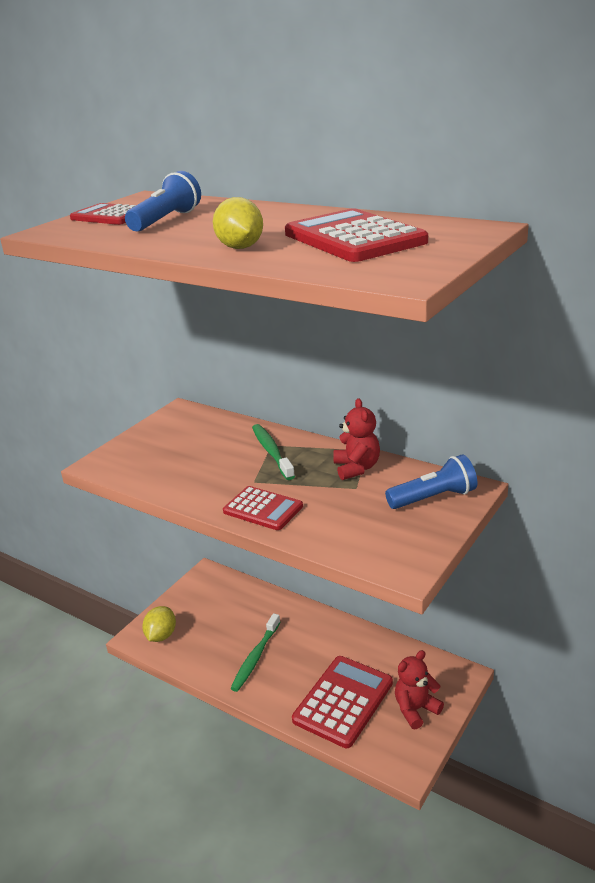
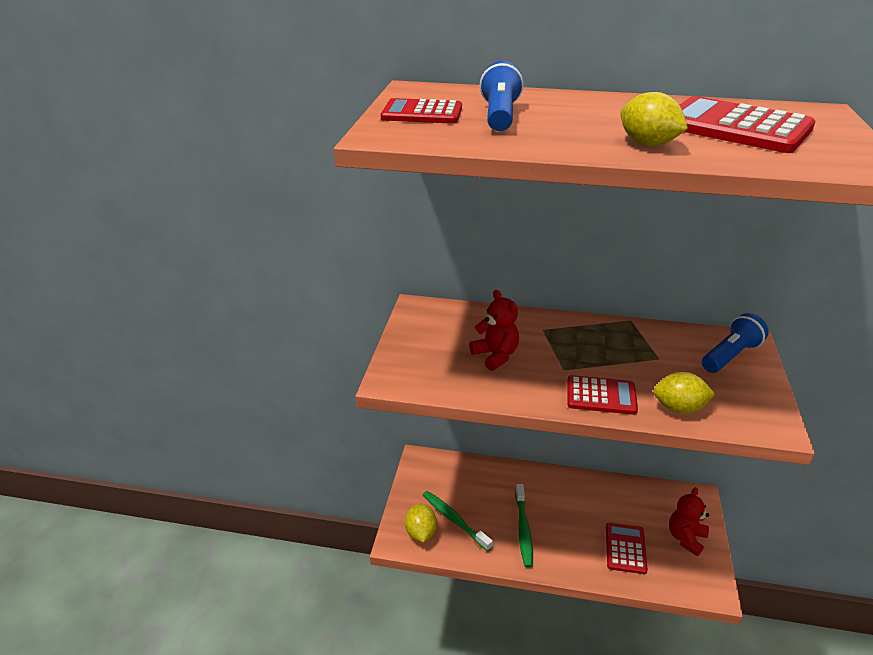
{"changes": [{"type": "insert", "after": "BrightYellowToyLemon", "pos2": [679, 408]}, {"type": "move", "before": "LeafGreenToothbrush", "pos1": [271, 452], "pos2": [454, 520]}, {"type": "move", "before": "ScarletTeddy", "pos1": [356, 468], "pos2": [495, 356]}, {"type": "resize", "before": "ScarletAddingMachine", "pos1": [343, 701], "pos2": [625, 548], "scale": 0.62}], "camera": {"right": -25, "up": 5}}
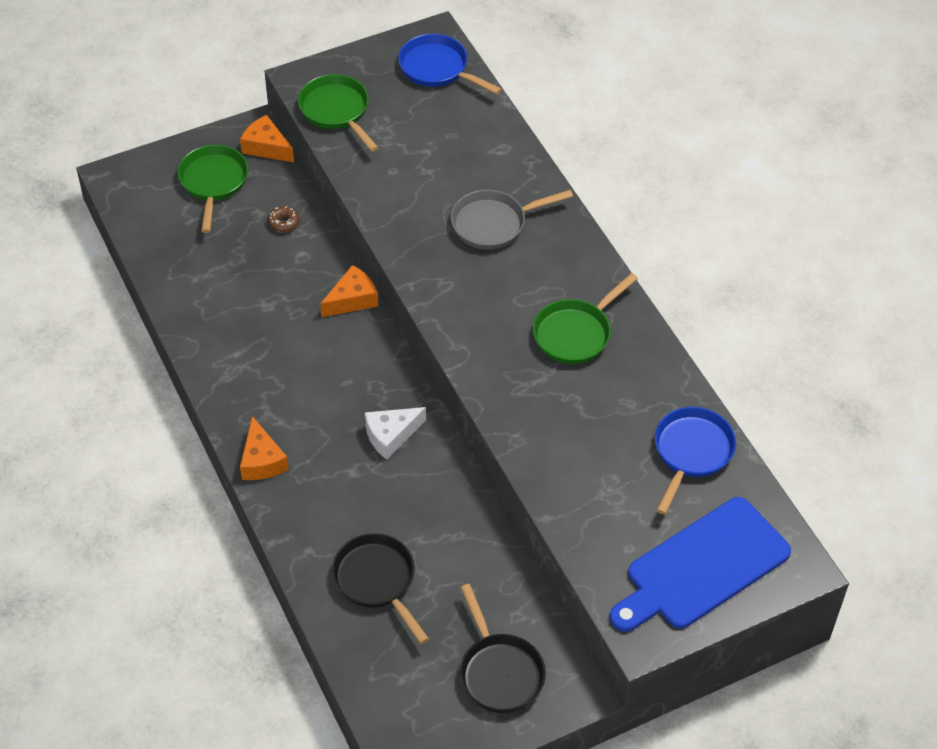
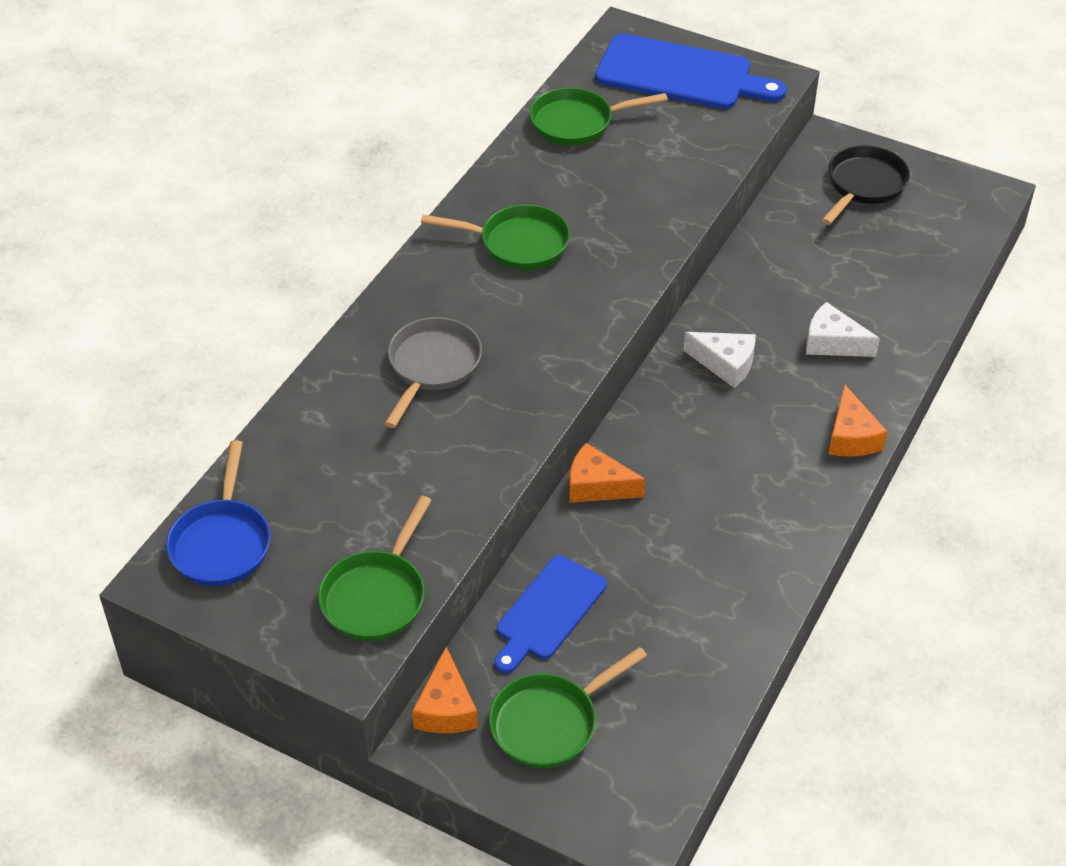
{"changes": [{"type": "delete", "before": "EbonySkillet", "pos1": [377, 581]}, {"type": "insert", "after": "SnowWhiteCheese", "pos2": [832, 343]}, {"type": "replace", "before": "DarkBrownDonut", "after": "CobaltChoppingBoard", "pos1": [283, 222], "pos2": [548, 612]}, {"type": "recolor", "before": "CobaltSkillet", "after": "LeafGreenSkillet", "pos1": [691, 452], "pos2": [577, 123]}, {"type": "rotate", "before": "OrangeColouredCheese", "pos1": [261, 461], "pos2": [851, 437], "turn": 135}, {"type": "rotate", "before": "GreySkillet", "pos1": [493, 224], "pos2": [432, 366], "turn": -105}], "camera": {"right": -125, "up": -5}}
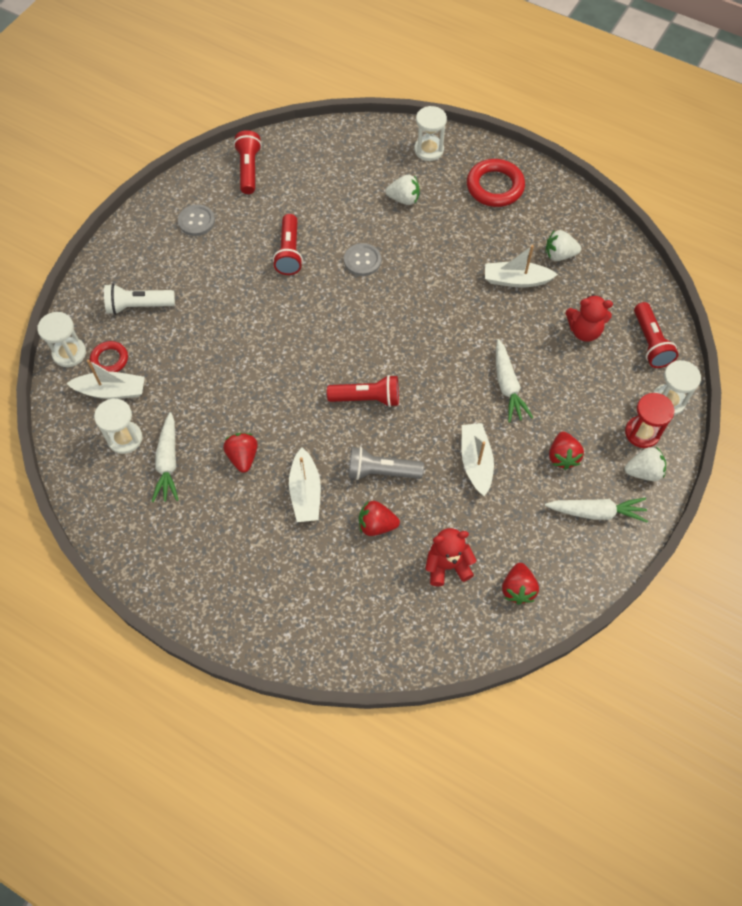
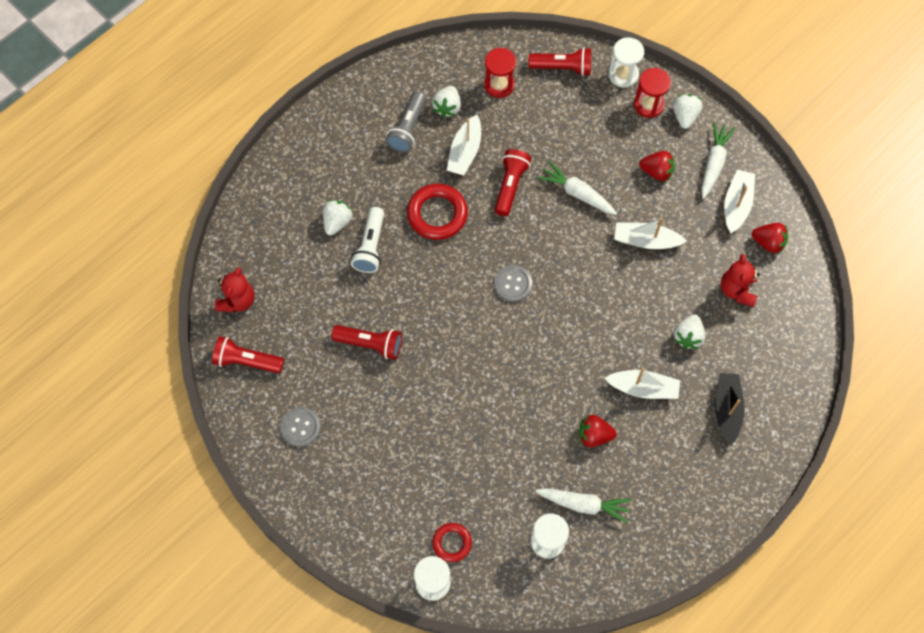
{"changes": [{"type": "delete", "before": "SnowWhiteSandTimer", "pos1": [428, 150]}, {"type": "insert", "after": "ScarletSandTimer", "pos2": [499, 85]}, {"type": "insert", "after": "EbonySailboat", "pos2": [727, 410]}, {"type": "move", "before": "SnowWhiteSailboat", "pos1": [111, 391], "pos2": [736, 205]}, {"type": "move", "before": "SnowWhitePocketTorch", "pos1": [138, 306], "pos2": [370, 246]}, {"type": "move", "before": "ScarletPocketTorch", "pos1": [367, 398], "pos2": [510, 186]}, {"type": "move", "before": "GreySewingButton", "pos1": [362, 260], "pos2": [513, 284]}, {"type": "move", "before": "GreyPocketTorch", "pos1": [381, 471], "pos2": [408, 128]}, {"type": "move", "before": "ScarletHoop", "pos1": [495, 187], "pos2": [437, 214]}, {"type": "move", "before": "ScarletTeddy", "pos1": [584, 331], "pos2": [237, 300]}, {"type": "recolor", "before": "ScarletStrawberry", "after": "SnowWhiteStrawberry", "pos1": [376, 525], "pos2": [688, 336]}, {"type": "rotate", "before": "SnowWhiteCarrot", "pos1": [507, 386], "pos2": [577, 193], "turn": -150}], "camera": {"right": -75, "up": 5}}
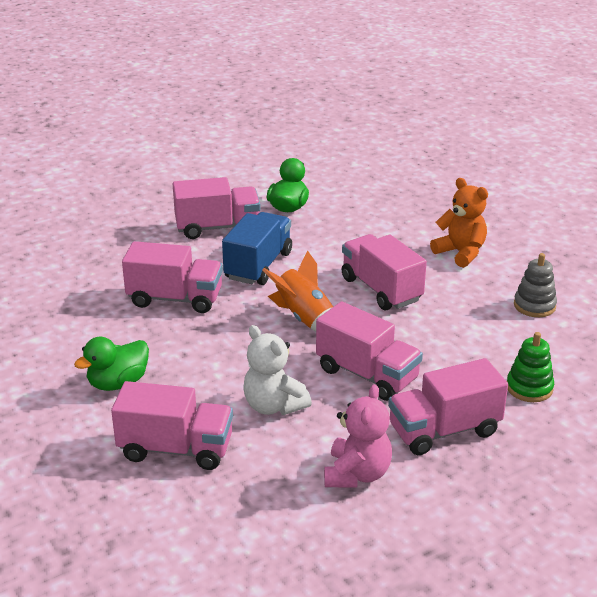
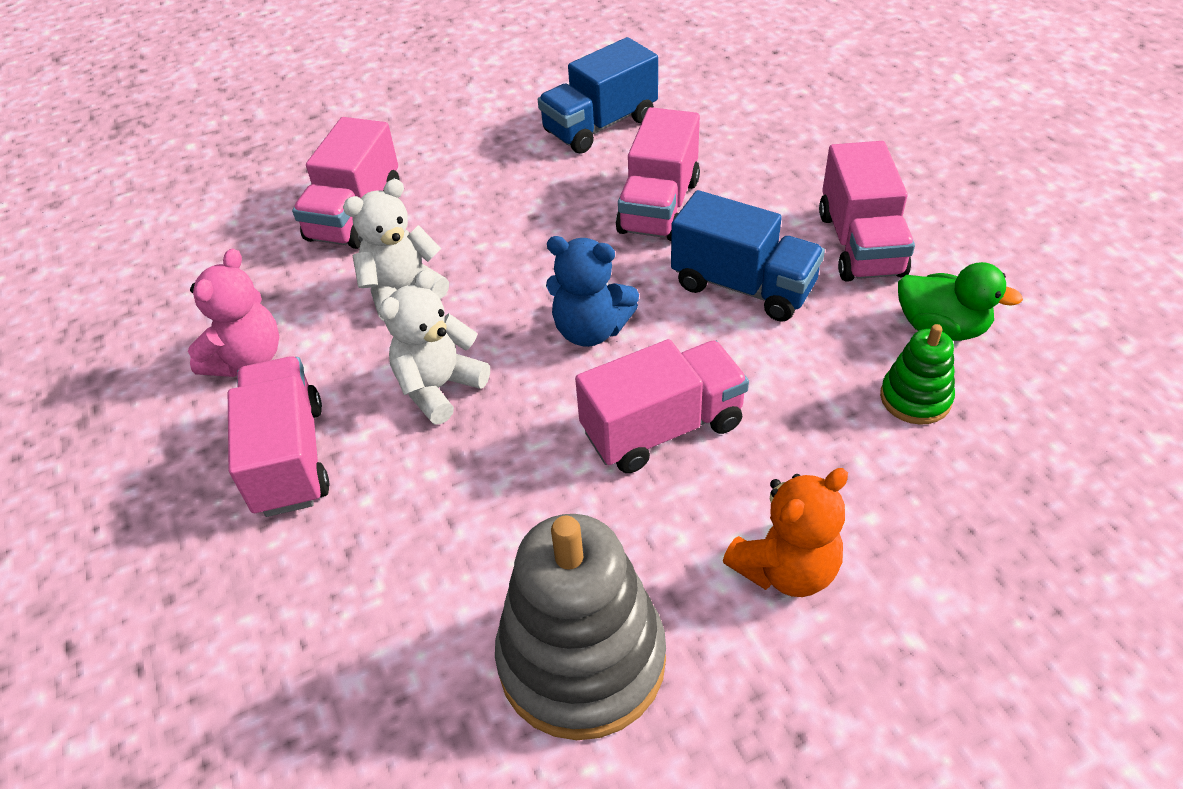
{"changes": [{"type": "delete", "before": "LeafGreenToyDuck", "pos1": [118, 383]}, {"type": "insert", "after": "CobaltTruck", "pos2": [600, 125]}, {"type": "move", "before": "LeafGreenStackingRings", "pos1": [529, 388], "pos2": [915, 398]}, {"type": "replace", "before": "OrangeColouredToyRocket", "after": "CobaltTeddy", "pos1": [304, 319], "pos2": [590, 330]}, {"type": "replace", "before": "RosyTruck", "after": "SnowWhiteTeddy", "pos1": [367, 374], "pos2": [439, 387]}, {"type": "rotate", "before": "RosyTeddy", "pos1": [357, 474], "pos2": [247, 359], "turn": -90}, {"type": "resize", "before": "GreyStackingRings", "pos1": [534, 306], "pos2": [582, 660], "scale": 1.99}], "camera": {"right": 100, "up": 15}}
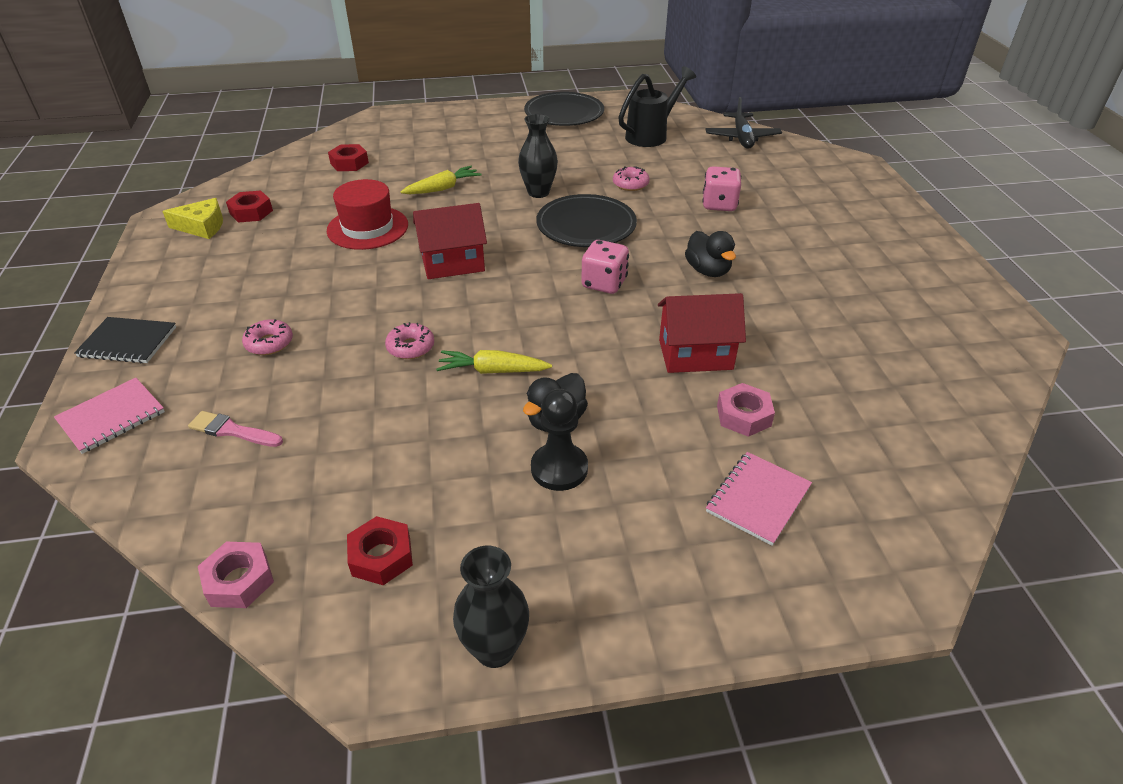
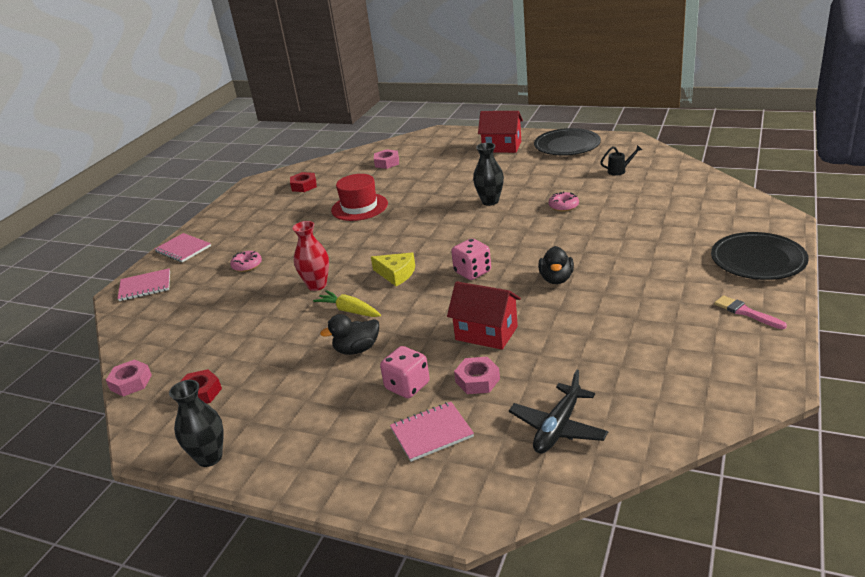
{"changes": [{"type": "delete", "before": "BrightYellowCarrot", "pos1": [442, 188]}, {"type": "delete", "before": "EbonyGamePawn", "pos1": [559, 468]}, {"type": "move", "before": "BrightYellowCheese", "pos1": [202, 226], "pos2": [396, 274]}, {"type": "move", "before": "RosyPaintBrush", "pos1": [232, 431], "pos2": [746, 312]}, {"type": "move", "before": "ScarletToyHouse", "pos1": [453, 263], "pos2": [502, 147]}, {"type": "move", "before": "EbonyFlatDish", "pos1": [586, 225], "pos2": [758, 260]}, {"type": "move", "before": "RosyDice", "pos1": [719, 205], "pos2": [407, 386]}, {"type": "move", "before": "EbonyPlane", "pos1": [742, 138], "pos2": [558, 428]}, {"type": "replace", "before": "RosyDonut", "after": "ScarletFlowerVase", "pos1": [410, 347], "pos2": [317, 285]}, {"type": "recolor", "before": "EbonyNotebook", "after": "RosyNotebook", "pos1": [128, 342], "pos2": [183, 249]}, {"type": "recolor", "before": "ScarletNut", "after": "RosyNut", "pos1": [349, 163], "pos2": [387, 163]}, {"type": "resize", "before": "EbonyWateringPot", "pos1": [651, 135], "pos2": [619, 171], "scale": 0.5}], "camera": {"right": 35, "up": -10}}
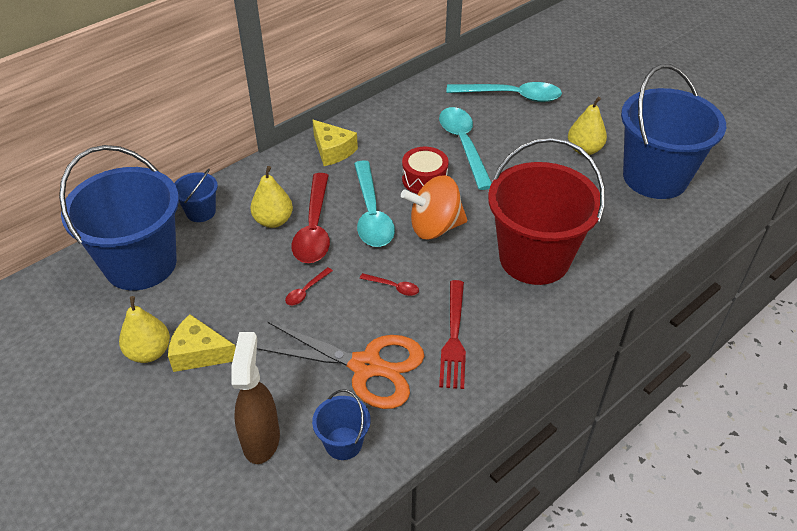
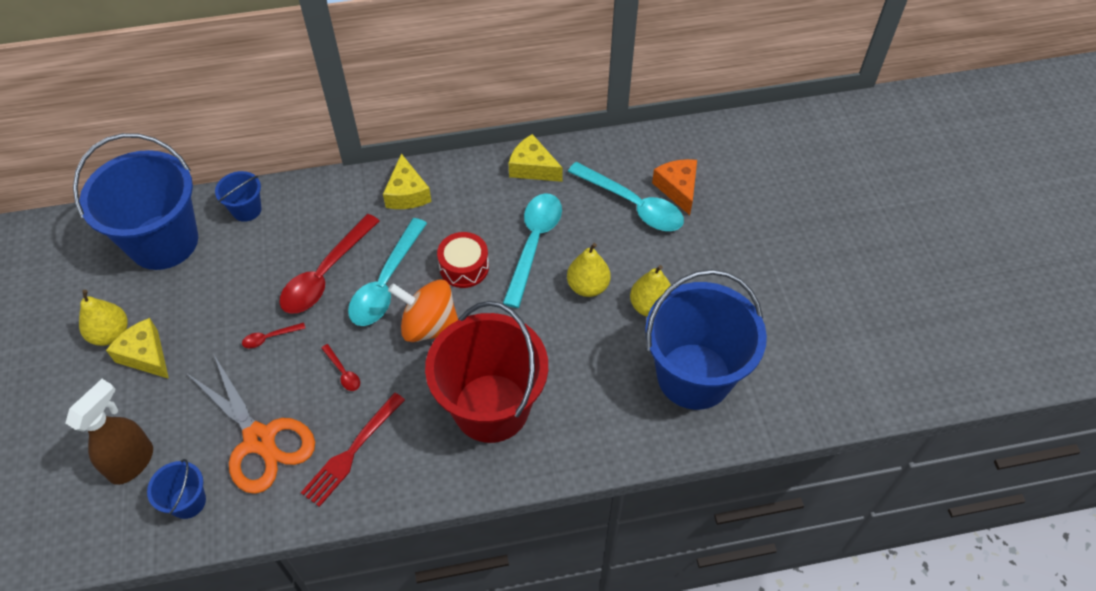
{"changes": [{"type": "insert", "after": "BrightYellowCheese", "pos2": [532, 168]}, {"type": "insert", "after": "OrangeColouredCheese", "pos2": [678, 189]}, {"type": "move", "before": "BrightYellowPear", "pos1": [273, 221], "pos2": [588, 286]}], "camera": {"right": 30, "up": 10}}
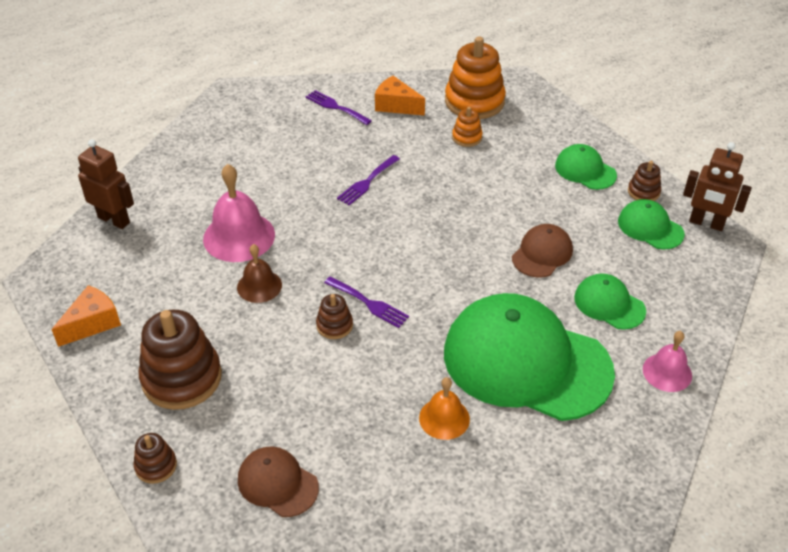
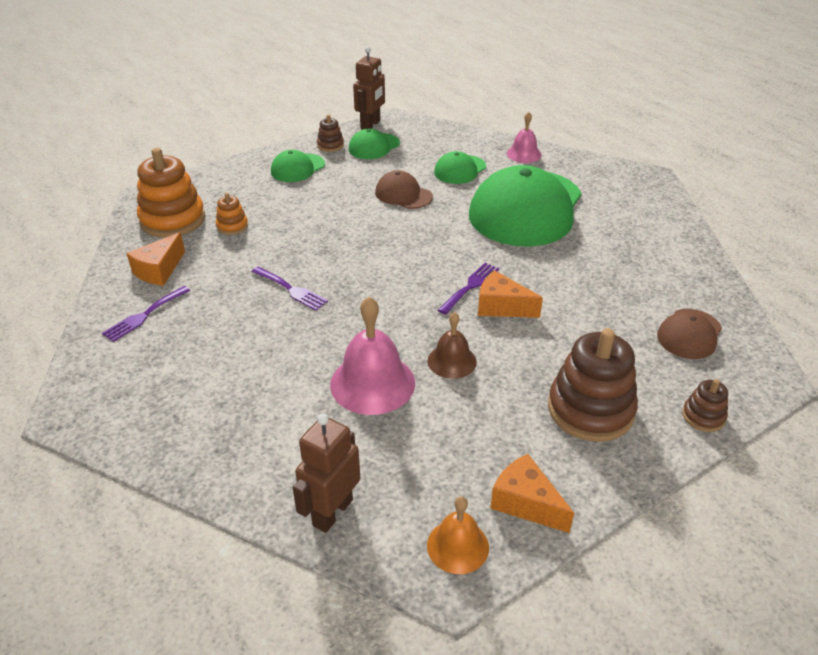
{"changes": [{"type": "move", "before": "OrangeColouredHandBell", "pos1": [444, 418], "pos2": [457, 546]}, {"type": "replace", "before": "DarkBrownStackingRings", "after": "OrangeColouredCheese", "pos1": [334, 325], "pos2": [501, 307]}], "camera": {"right": -90, "up": -5}}
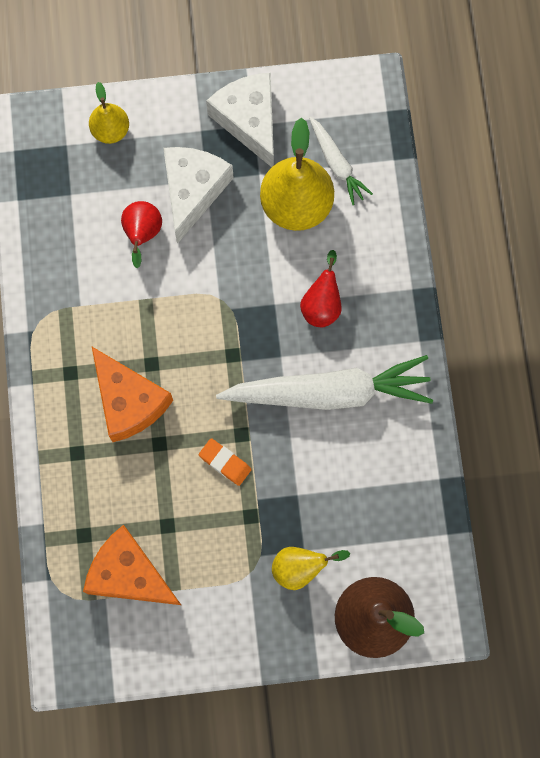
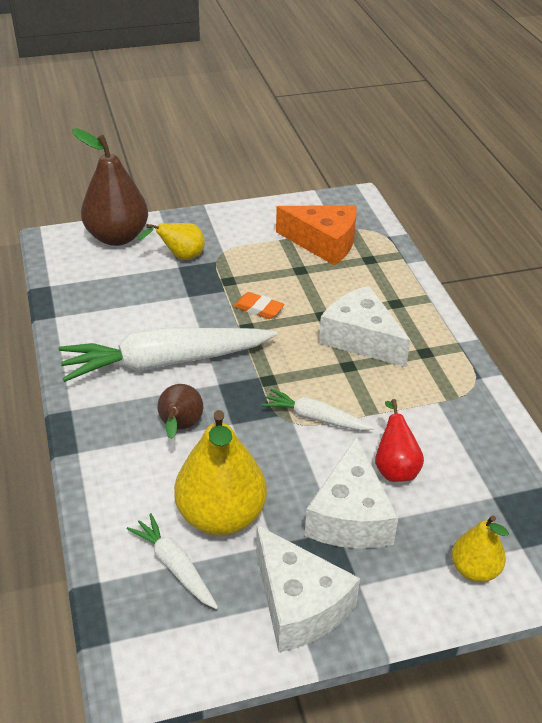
{"changes": [{"type": "insert", "after": "SnowWhiteCarrot", "pos2": [315, 418]}, {"type": "recolor", "before": "OrangeColouredCheese", "after": "SnowWhiteCheese", "pos1": [129, 401], "pos2": [361, 339]}, {"type": "recolor", "before": "ScarletPear", "after": "DarkBrownPear", "pos1": [322, 305], "pos2": [180, 428]}], "camera": {"right": 170, "up": -35}}
